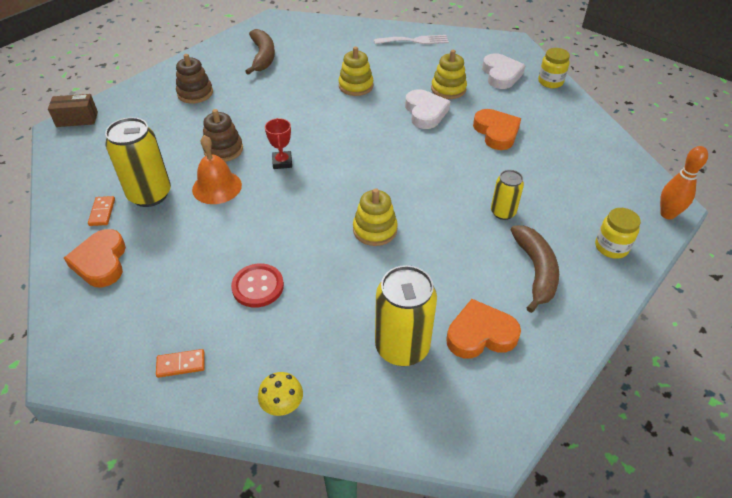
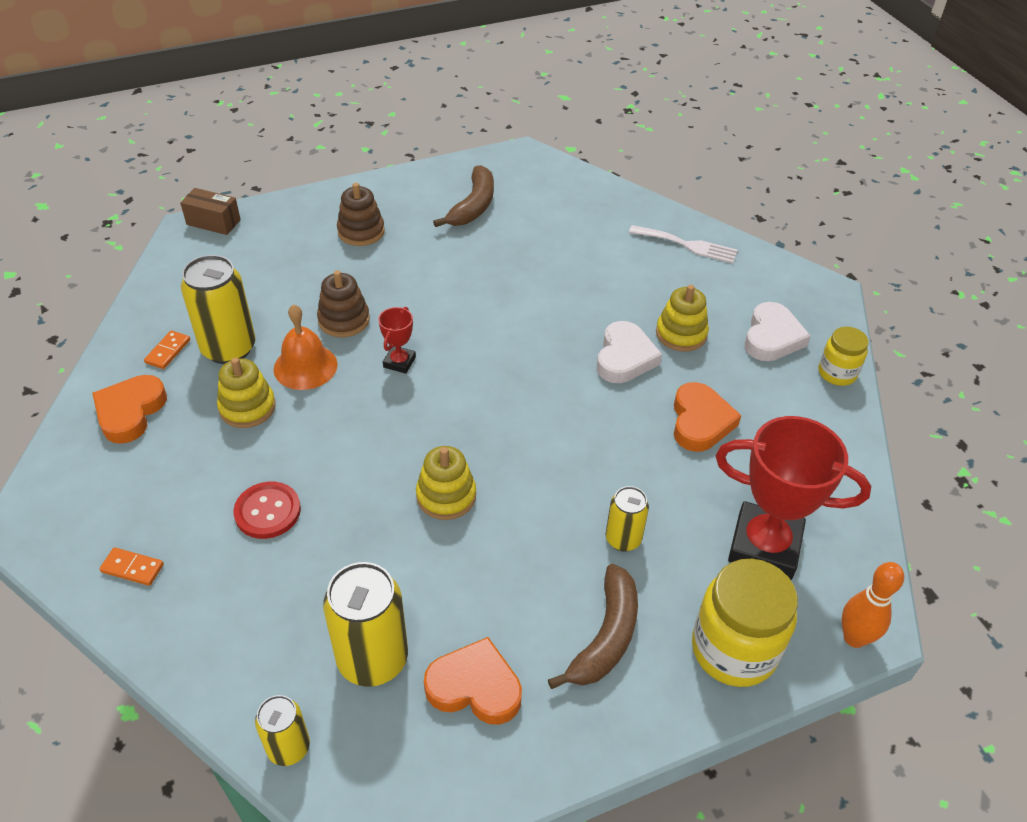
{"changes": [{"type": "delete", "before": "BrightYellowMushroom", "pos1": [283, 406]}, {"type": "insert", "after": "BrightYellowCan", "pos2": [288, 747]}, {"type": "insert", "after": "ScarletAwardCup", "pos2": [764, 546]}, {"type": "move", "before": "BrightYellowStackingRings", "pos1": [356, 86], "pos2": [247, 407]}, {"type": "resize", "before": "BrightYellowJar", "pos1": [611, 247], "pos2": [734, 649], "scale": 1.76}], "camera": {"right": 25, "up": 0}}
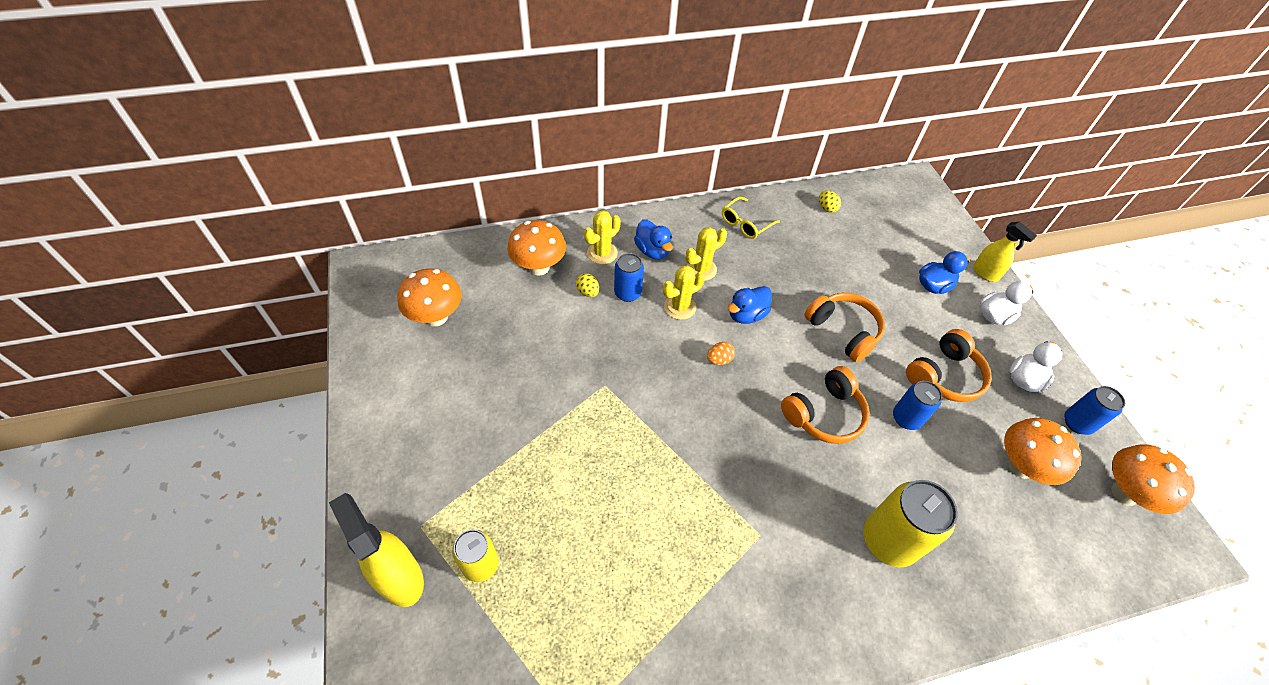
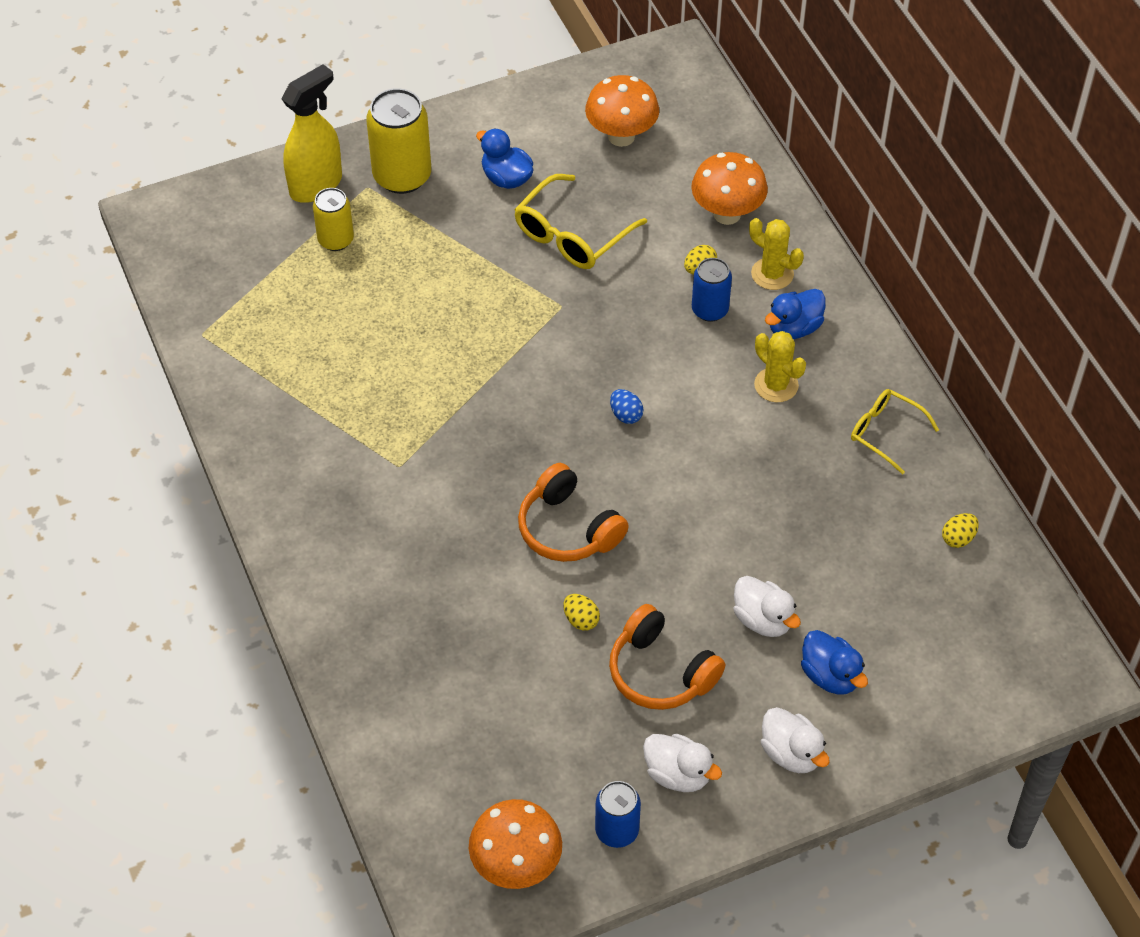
{"changes": [{"type": "delete", "before": "BrightYellowPricklyPlant", "pos1": [680, 307]}, {"type": "delete", "before": "OrangeColouredHeadphones", "pos1": [843, 331]}, {"type": "delete", "before": "BrightYellowSprayBottle", "pos1": [985, 273]}, {"type": "delete", "before": "OrangeColouredMushroom", "pos1": [1020, 467]}, {"type": "insert", "after": "BrightYellowEyeglasses", "pos2": [572, 235]}, {"type": "insert", "after": "SnowWhiteToyDuck", "pos2": [763, 620]}, {"type": "move", "before": "CobaltToyDuck", "pos1": [746, 315], "pos2": [506, 178]}, {"type": "move", "before": "BrightYellowCan", "pos1": [889, 540], "pos2": [402, 176]}, {"type": "replace", "before": "CobaltCan", "after": "BrightYellowEggShape", "pos1": [906, 418], "pos2": [581, 620]}, {"type": "recolor", "before": "OrangeColouredEggShape", "after": "CobaltEggShape", "pos1": [719, 360], "pos2": [626, 415]}], "camera": {"right": 85, "up": 0}}
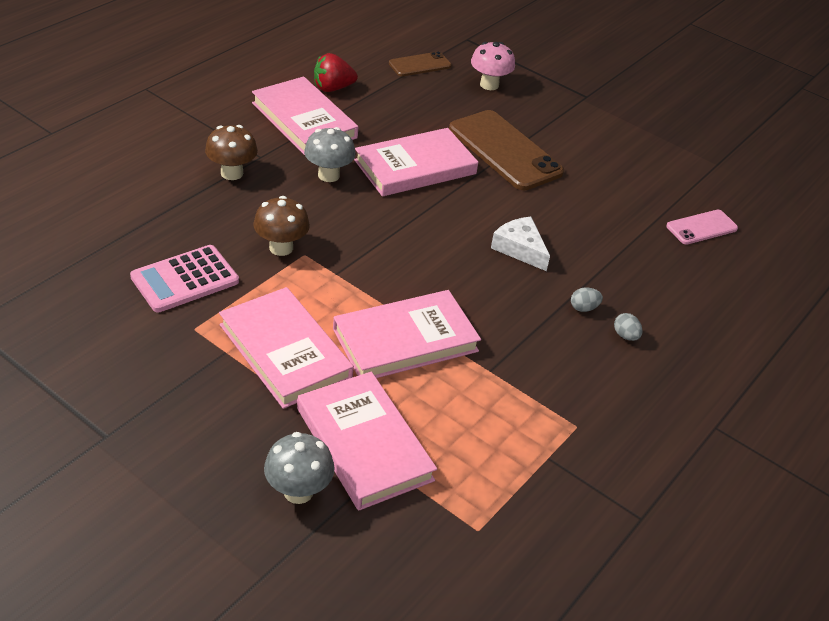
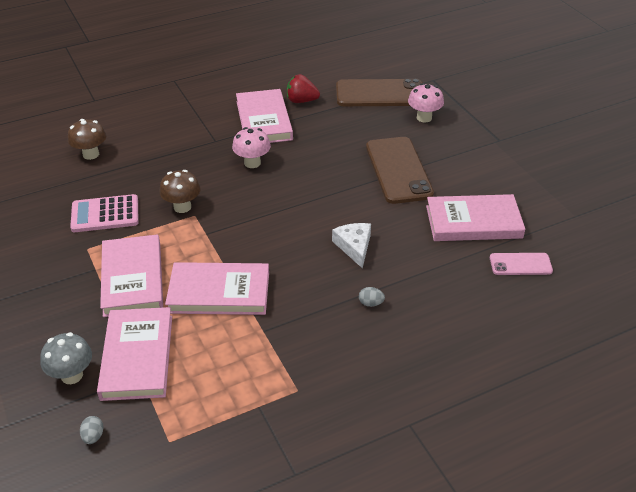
{"changes": [{"type": "move", "before": "DarkBrownMushroom", "pos1": [232, 173], "pos2": [91, 154]}, {"type": "move", "before": "RosyBook", "pos1": [415, 167], "pos2": [473, 222]}, {"type": "move", "before": "GreyEggShape", "pos1": [625, 336], "pos2": [93, 436]}, {"type": "recolor", "before": "GreyMushroom", "after": "RosyMushroom", "pos1": [328, 175], "pos2": [252, 163]}, {"type": "resize", "before": "DarkBrownPhone", "pos1": [420, 65], "pos2": [380, 94], "scale": 1.88}], "camera": {"right": 30, "up": 0}}
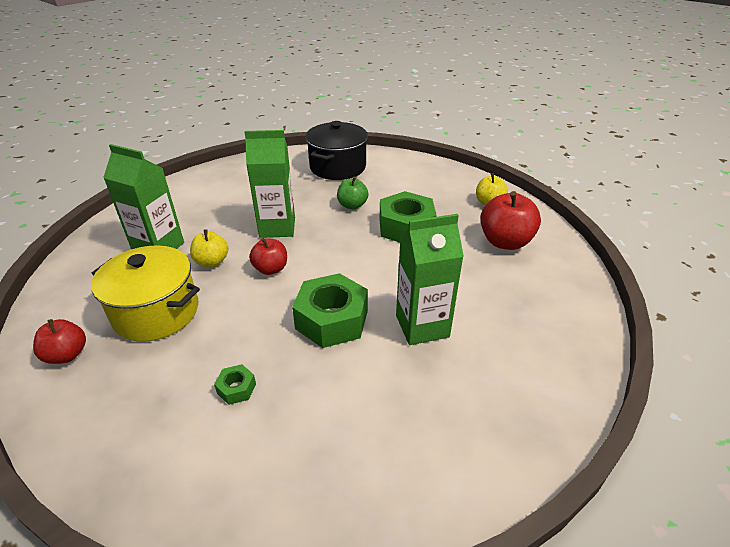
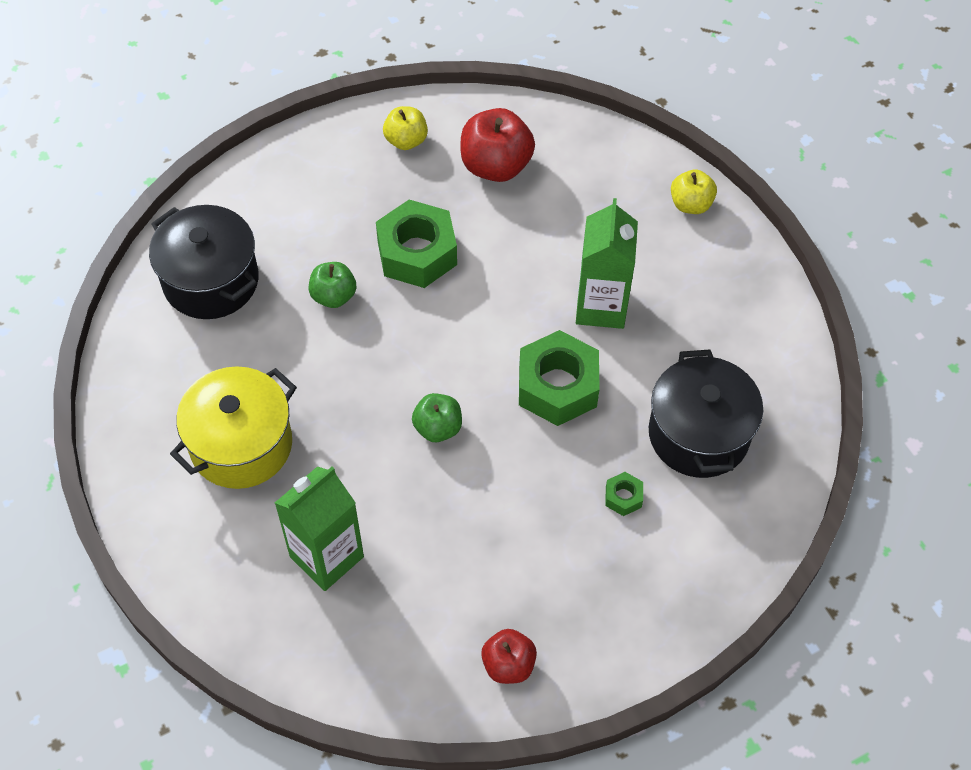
{"changes": [{"type": "delete", "before": "LeafGreenMilkCarton", "pos1": [277, 227]}, {"type": "insert", "after": "EbonyStockpot", "pos2": [698, 434]}, {"type": "move", "before": "BrightYellowStockpot", "pos1": [156, 312], "pos2": [241, 444]}, {"type": "move", "before": "BrightYellowToyApple", "pos1": [212, 262], "pos2": [691, 204]}, {"type": "recolor", "before": "ScarletToyApple", "after": "LeafGreenToyApple", "pos1": [271, 269], "pos2": [438, 428]}], "camera": {"right": -70, "up": 20}}
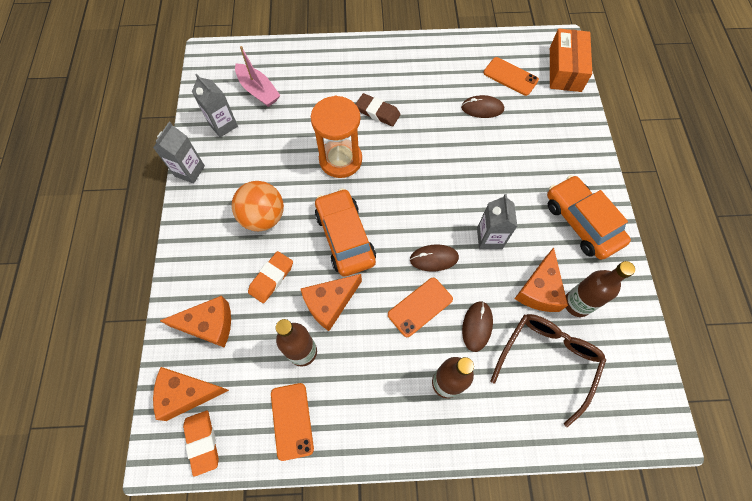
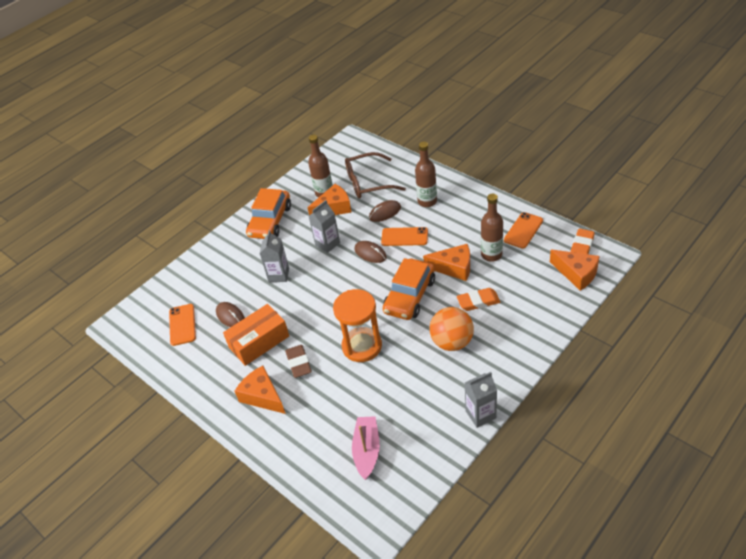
{"changes": [{"type": "move", "before": "OrangeColouredCheese", "pos1": [209, 324], "pos2": [262, 396]}, {"type": "move", "before": "GreyMilkCarton", "pos1": [223, 125], "pos2": [279, 275]}, {"type": "move", "before": "OrangeColouredPackage", "pos1": [565, 69], "pos2": [259, 342]}], "camera": {"right": -130, "up": -20}}
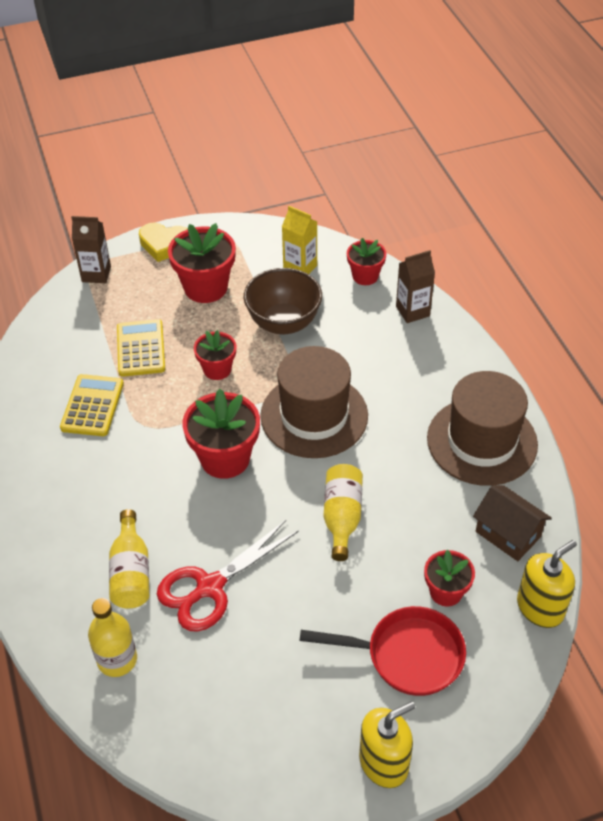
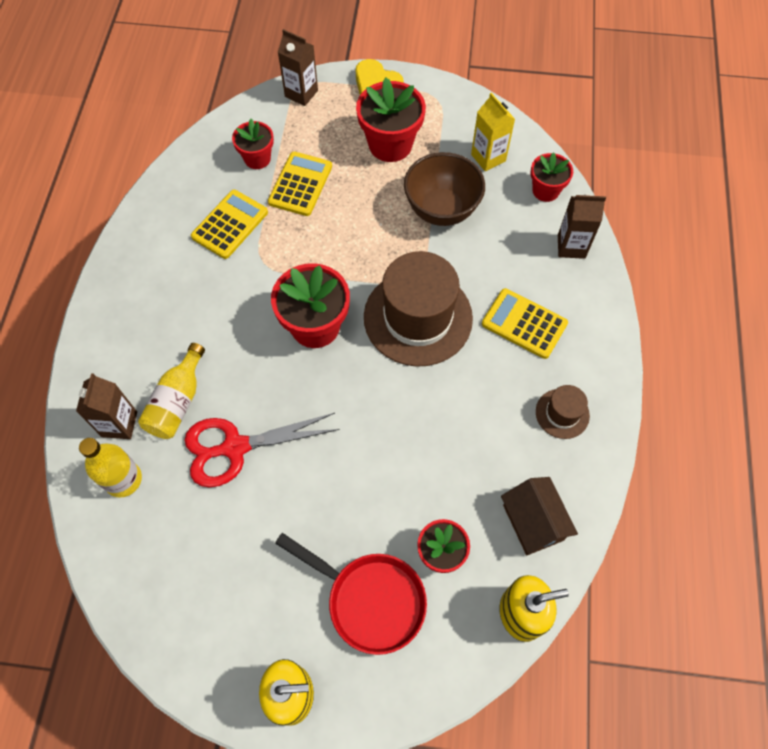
{"changes": [{"type": "delete", "before": "BrightYellowBottle", "pos1": [342, 517]}, {"type": "insert", "after": "DarkBrownMilkCarton", "pos2": [119, 424]}, {"type": "insert", "after": "BrightYellowAddingMachine", "pos2": [524, 324]}, {"type": "move", "before": "ScarletFlowerPot", "pos1": [217, 369], "pos2": [257, 158]}, {"type": "resize", "before": "DarkBrownTallHat", "pos1": [482, 441], "pos2": [562, 413], "scale": 0.47}], "camera": {"right": 25, "up": 15}}
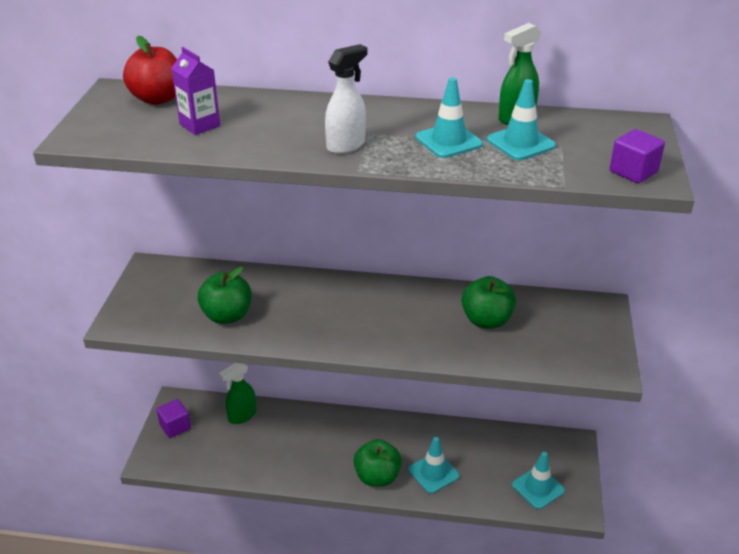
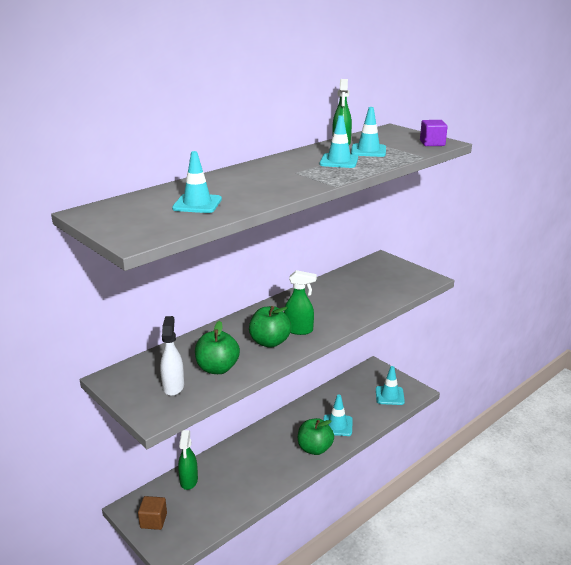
{"changes": [{"type": "delete", "before": "ScarletToyApple", "pos1": [158, 99]}, {"type": "insert", "after": "LeafGreenSprayBottle", "pos2": [299, 330]}, {"type": "move", "before": "SnowWhiteSprayBottle", "pos1": [346, 145], "pos2": [173, 386]}, {"type": "move", "before": "LeafGreenToyApple", "pos1": [486, 320], "pos2": [270, 342]}, {"type": "replace", "before": "RoyalPurpleMilkCarton", "after": "AquaTrafficCone", "pos1": [200, 125], "pos2": [197, 204]}, {"type": "recolor", "before": "RoyalPurpleBlock", "after": "DarkBrownBlock", "pos1": [175, 426], "pos2": [153, 521]}], "camera": {"right": -50, "up": -10}}
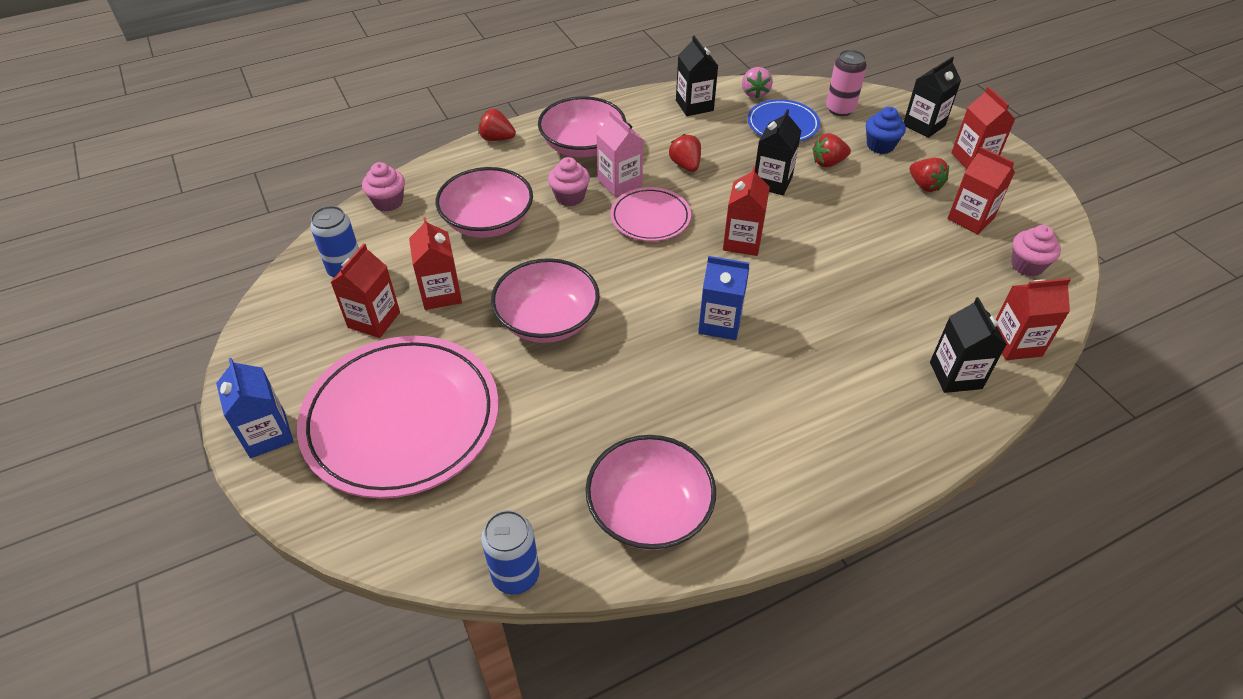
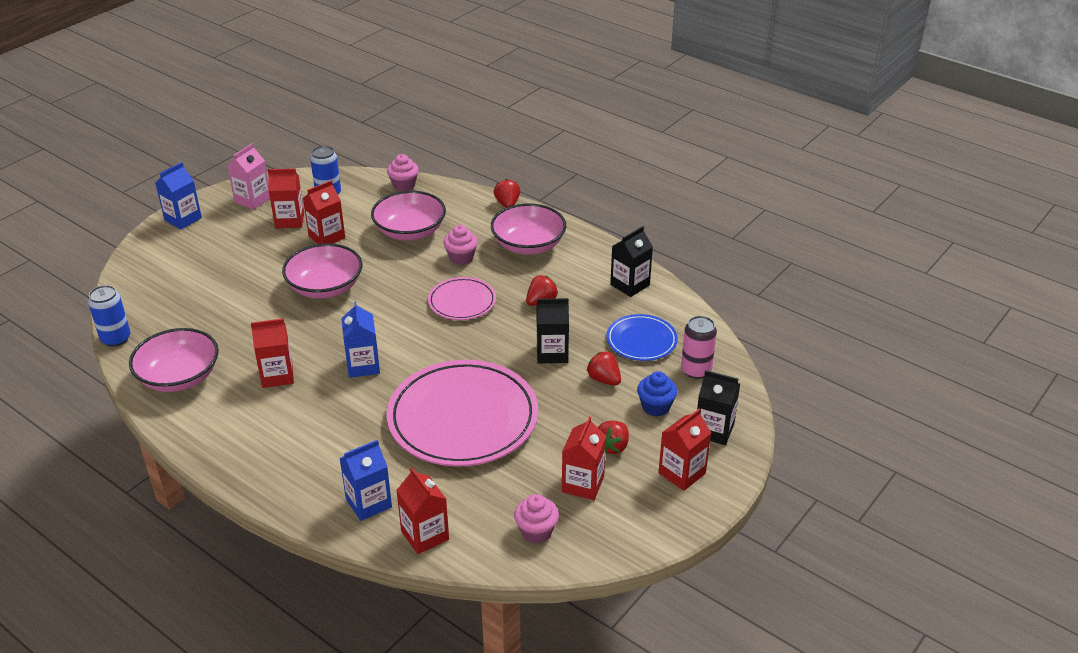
{"changes": [{"type": "delete", "before": "RosyStrawberry", "pos1": [754, 93]}, {"type": "move", "before": "RosyFlatDish", "pos1": [402, 419], "pos2": [463, 418]}, {"type": "move", "before": "RosyMilkCarton", "pos1": [619, 182], "pos2": [252, 200]}, {"type": "move", "before": "ScarletMilkCarton", "pos1": [742, 241], "pos2": [277, 375]}, {"type": "recolor", "before": "EbonyMilkCarton", "after": "CobaltMilkCarton", "pos1": [955, 375], "pos2": [368, 503]}], "camera": {"right": 65, "up": -10}}
